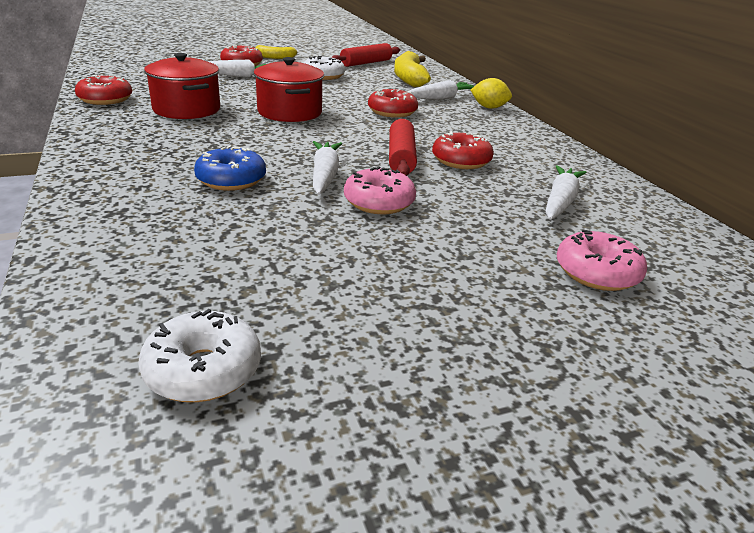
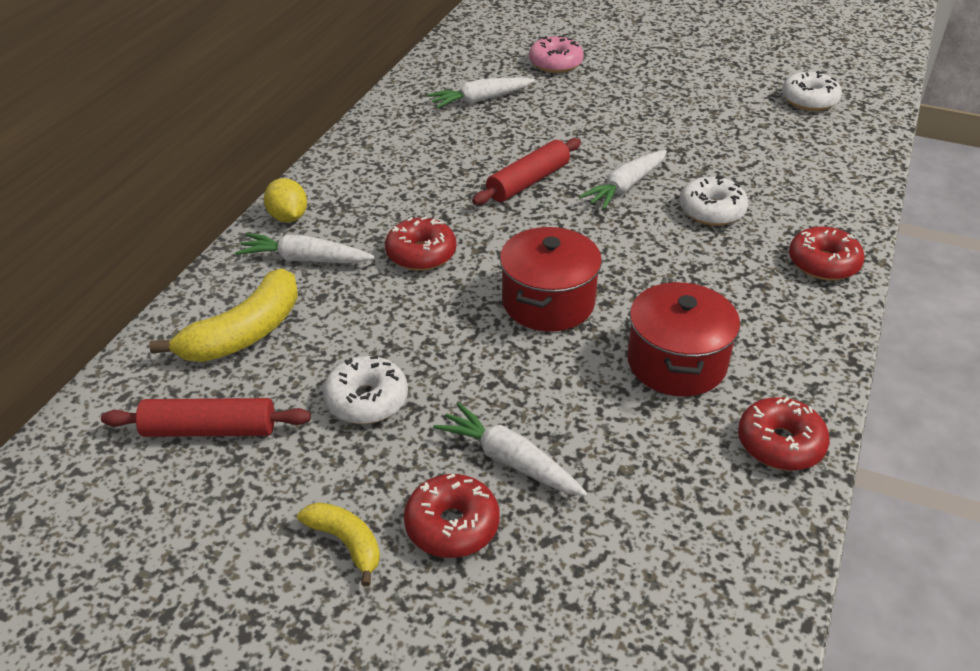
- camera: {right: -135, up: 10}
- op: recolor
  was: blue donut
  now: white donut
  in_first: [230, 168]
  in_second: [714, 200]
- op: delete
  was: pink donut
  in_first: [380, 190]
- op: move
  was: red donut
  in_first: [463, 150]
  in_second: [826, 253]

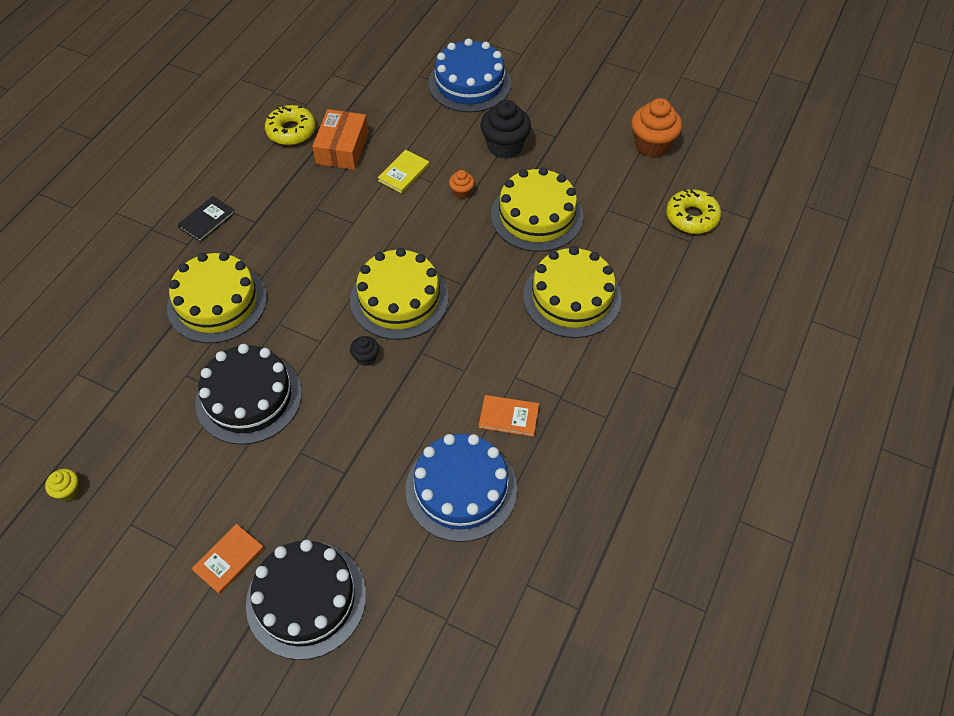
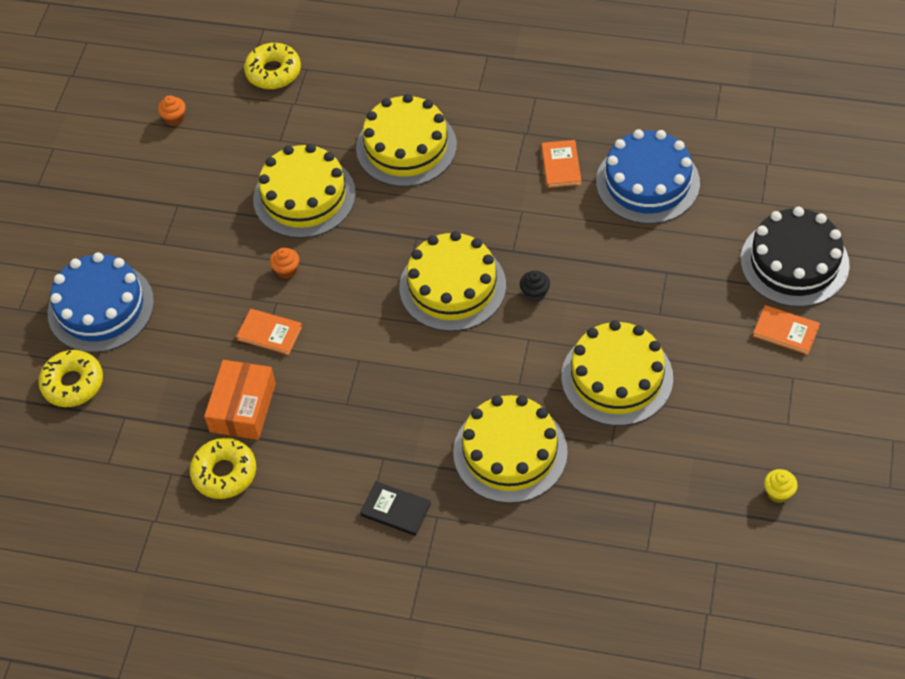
- camera: {right: -100, up: 0}
- op: recolor
  was: black cake
  now: yellow cake
  in_first: [248, 394]
  in_second: [617, 373]
- op: rotate
  was: orange box
  in_first: [340, 139]
  in_second: [240, 400]
  clockwise: -75
- op: recolor
  was: yellow book
  now: orange book
  in_first: [403, 171]
  in_second: [269, 332]
- op: delete
  was: black cupcake
  in_first: [505, 129]
- op: resize
  was: orange cupcake
  in_first: [656, 128]
  in_second: [172, 110]
  ratio: 0.49
- op: insert
  now: yellow donut
  in_second: [70, 378]

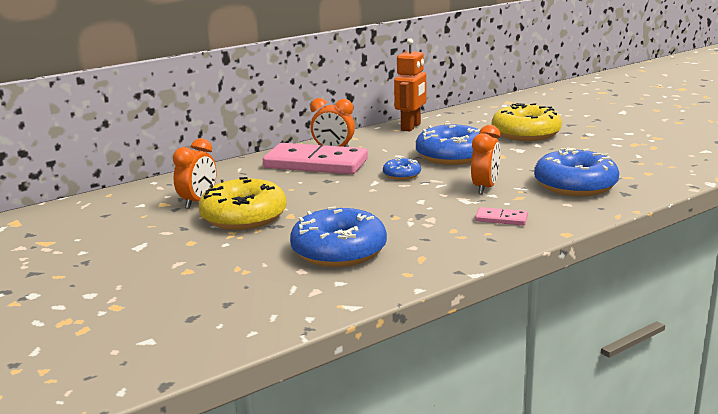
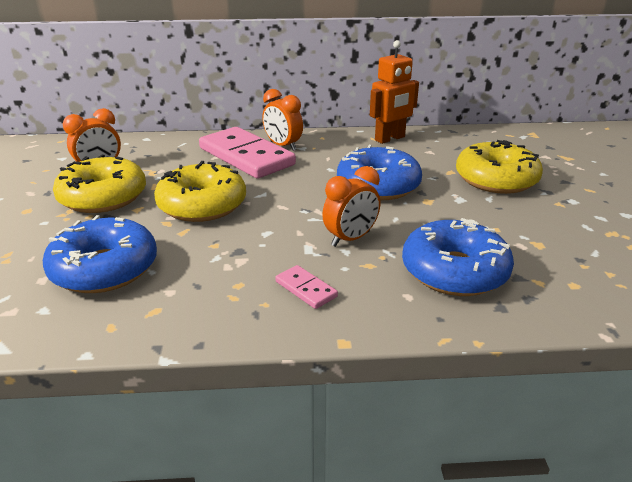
- camera: {right: 30, up: 10}
- op: delete
  was: blue donut
  in_first: [402, 168]
- op: insert
  now: yellow donut
  in_second: [200, 191]

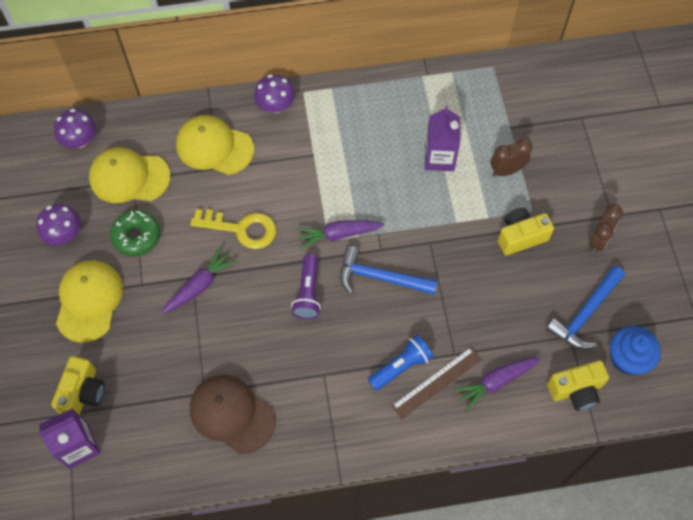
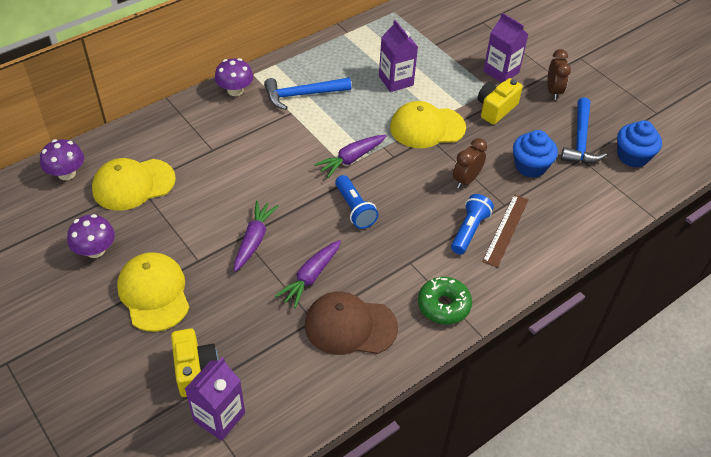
- camera: {right: -30, up: -15}
- op: move
  was: green donut
  in_first: [135, 233]
  in_second: [445, 300]
- op: move
  was: yellow cap
  in_first: [215, 145]
  in_second: [428, 124]
- op: delete
  was: yellow key
  in_first: [233, 229]
- op: recolor
  was: purple flashlight
  now: blue flashlight
  in_first: [306, 286]
  in_second: [357, 202]
- op: move
  was: blue hammer
  in_first: [389, 270]
  in_second: [307, 94]
- op: move
  was: purple carrot
  in_first: [496, 384]
  in_second: [308, 274]
- op: move
  was: brown clock
  in_first: [511, 157]
  in_second: [470, 163]
- op: delete
  was: yellow camera
  in_first: [578, 385]
- op: insert
  now: purple carton
  in_second: [506, 48]
- op: insert
  now: blue cupcake
  in_second: [535, 154]

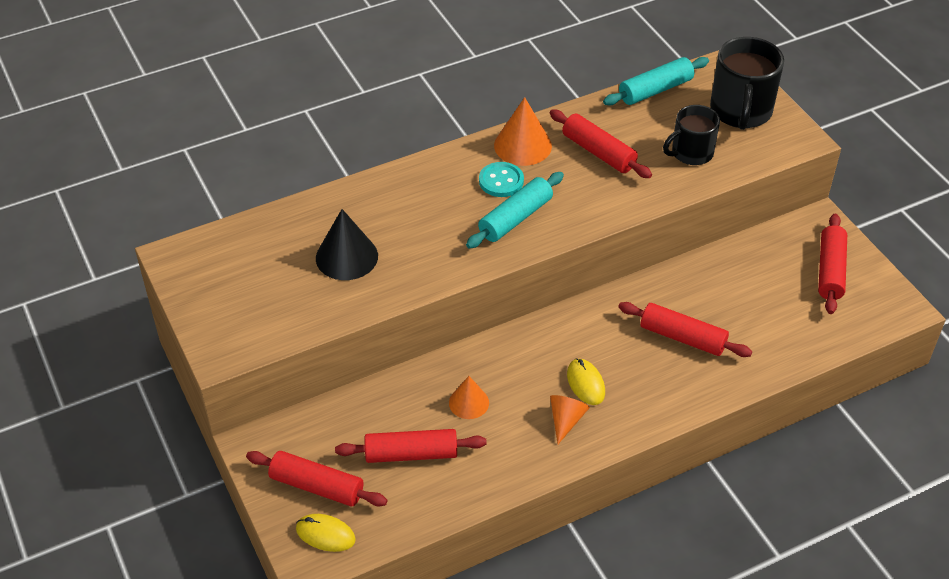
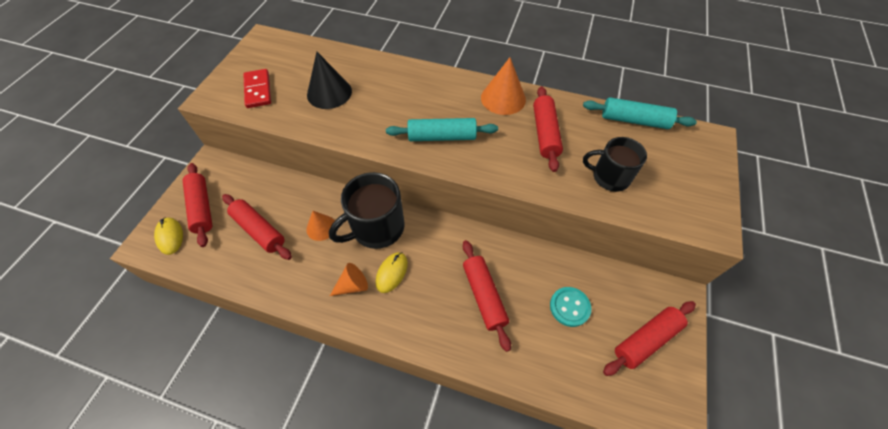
- camera: {right: 45, up: 10}
- op: move
  was: turquoise button
  in_first: [501, 179]
  in_second: [570, 307]
- op: move
  was: black mug
  in_first: [747, 83]
  in_second: [366, 210]
- op: insert
  now: red domino
  in_second: [257, 88]

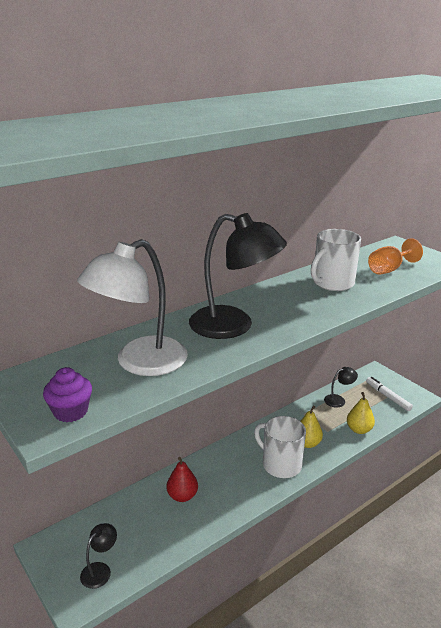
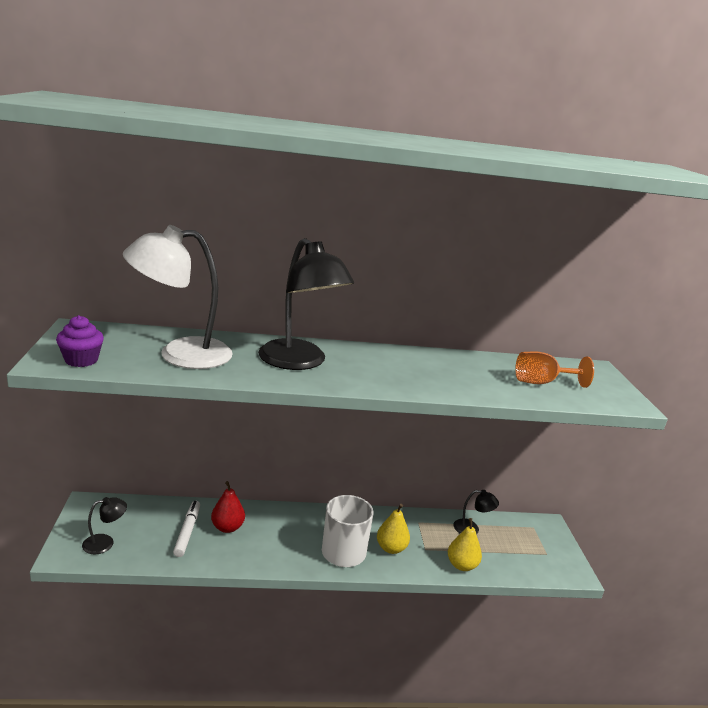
- camera: {right: 30, up: -5}
- op: delete
  was: white mug
  in_first: [336, 260]
- op: move
  was: white marker
  in_first: [389, 394]
  in_second: [186, 529]

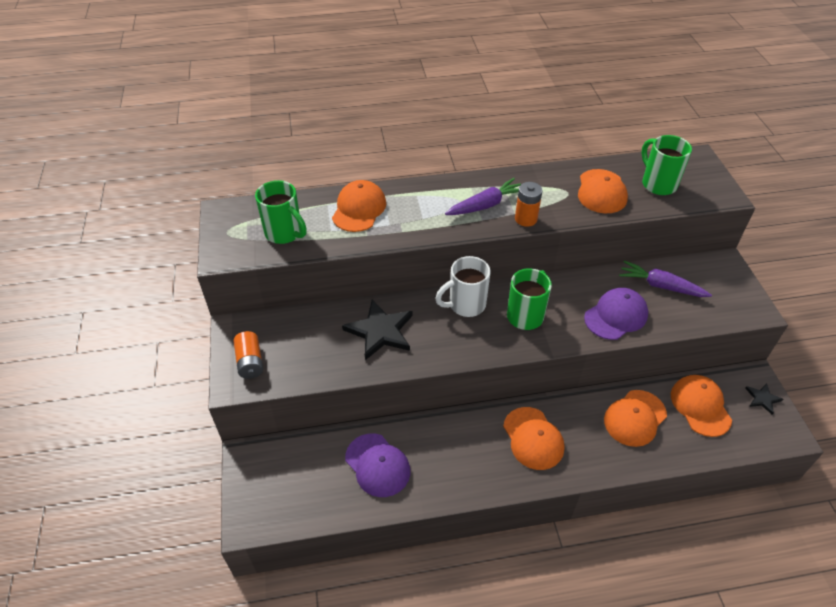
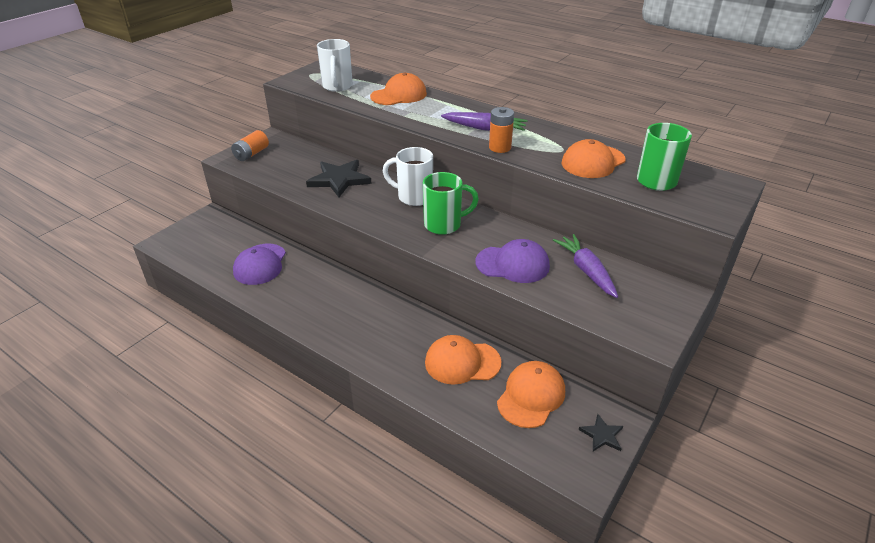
- camera: {right: 45, up: -10}
- op: recolor
  was: green mug
  now: white mug
  in_first: [281, 212]
  in_second: [335, 65]
- op: delete
  was: orange cap
  in_first: [534, 438]

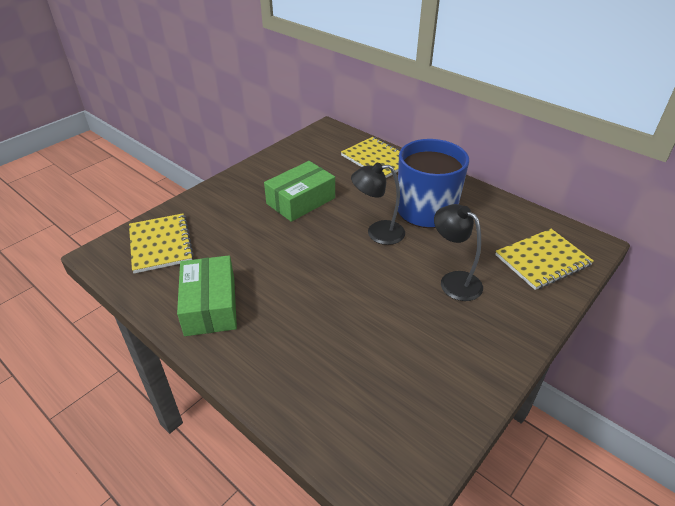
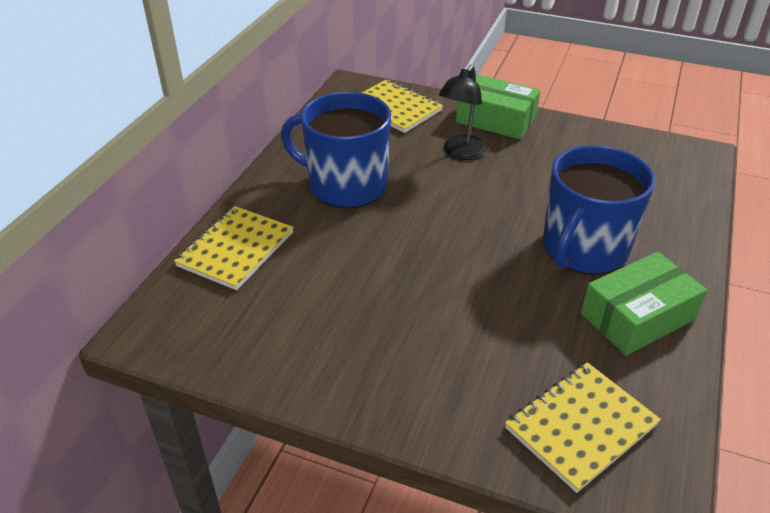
- camera: {right: -110, up: 0}
- op: move
  was: green box
  in_first: [299, 191]
  in_second: [498, 106]
- op: delete
  was: black lamp
  in_first: [378, 204]
- op: insert
  now: blue mug
  in_second: [599, 210]

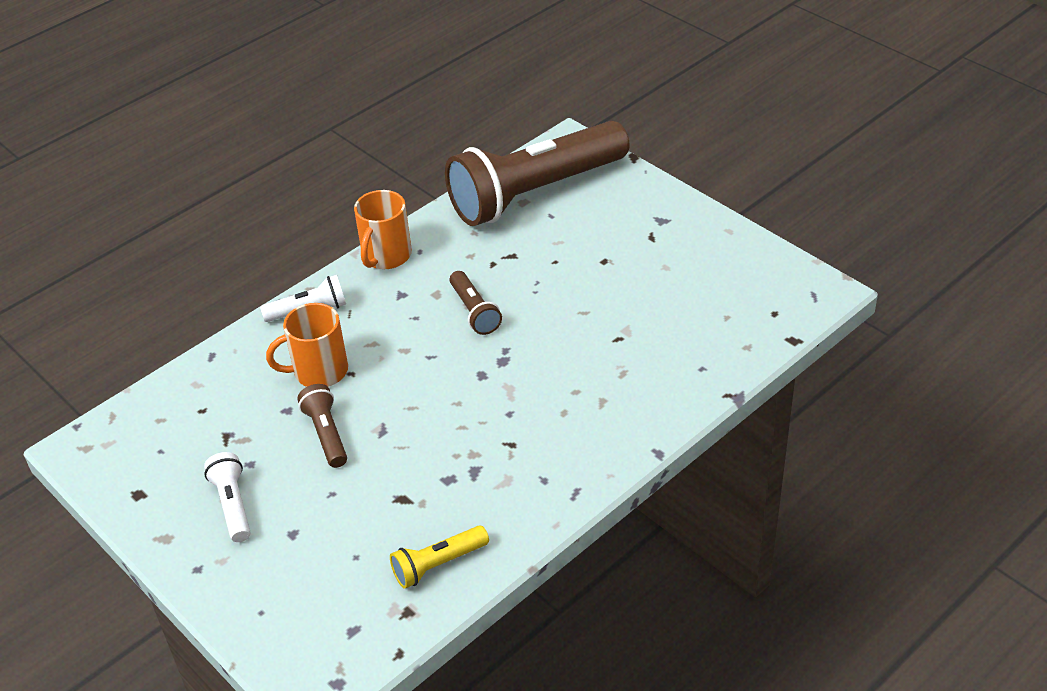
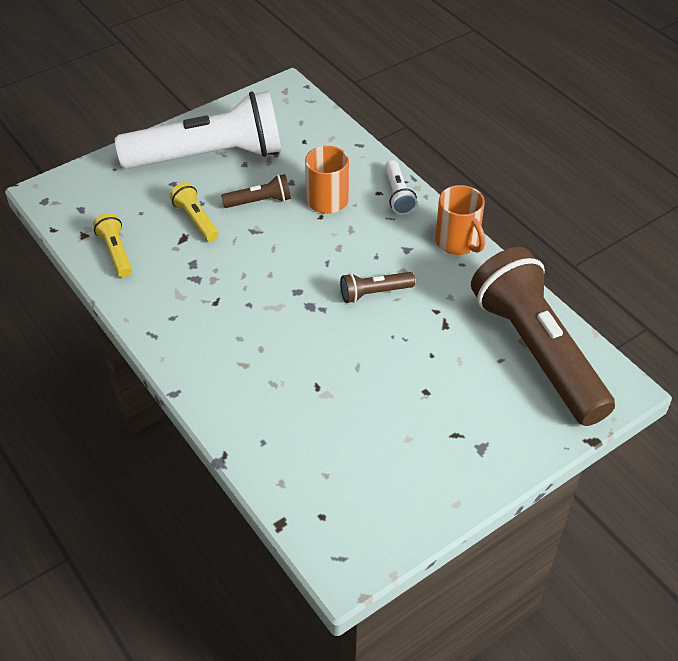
- camera: {right: 95, up: 5}
- op: resize
  was: white flashlight
  in_first: [227, 497]
  in_second: [198, 130]
  ratio: 2.44
- op: rotate
  was: orange mug
  in_first: [383, 229]
  in_second: [460, 220]
  clockwise: -150
- op: insert
  now: yellow flashlight
  in_second: [194, 212]

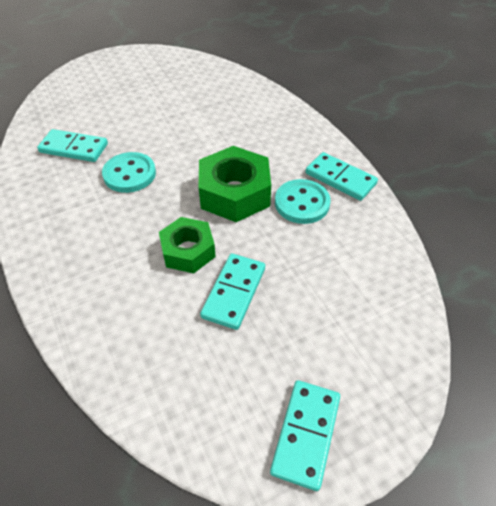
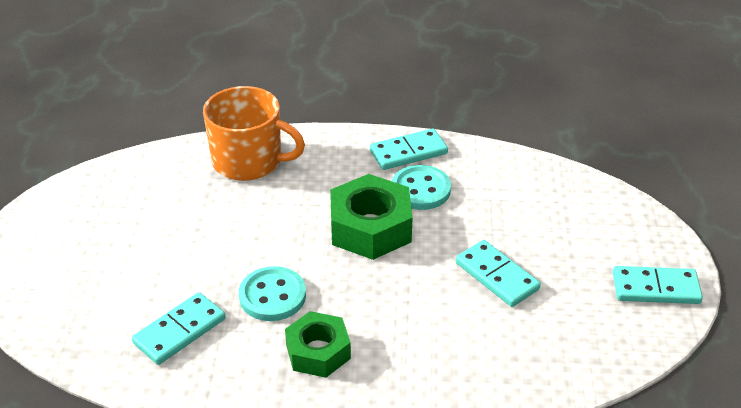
- camera: {right: -60, up: -10}
- op: move
  was: green nut
  in_first: [187, 245]
  in_second: [318, 344]
- op: rotate
  was: turquoise domino
  in_first: [305, 435]
  in_second: [658, 285]
  clockwise: -45
- op: insert
  now: orange mug
  in_second: [254, 133]

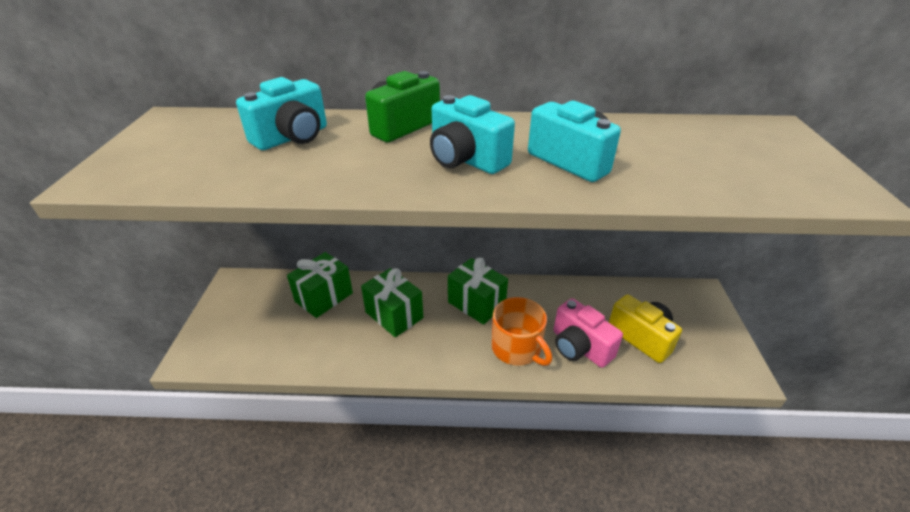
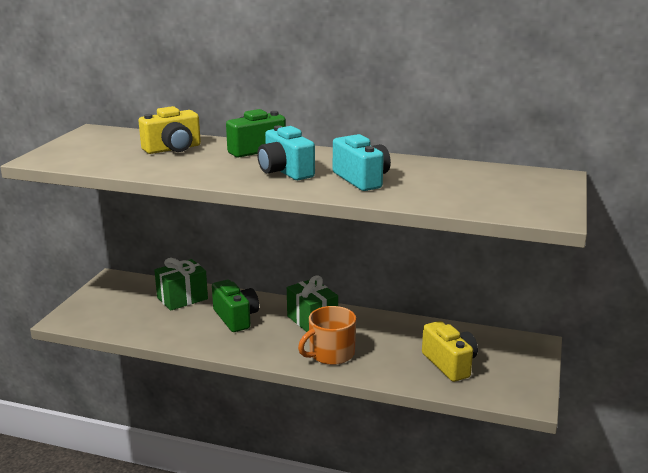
- camera: {right: 15, up: -15}
- op: recolor
  was: turquoise camera
  now: yellow camera
  in_first: [281, 113]
  in_second: [169, 130]
- op: replace
  was: green gift
  now: green camera
  in_first: [392, 303]
  in_second: [235, 306]
- op: rotate
  was: orange mug
  in_first: [521, 331]
  in_second: [327, 335]
  clockwise: 75
- op: delete
  was: pink camera
  in_first: [588, 333]

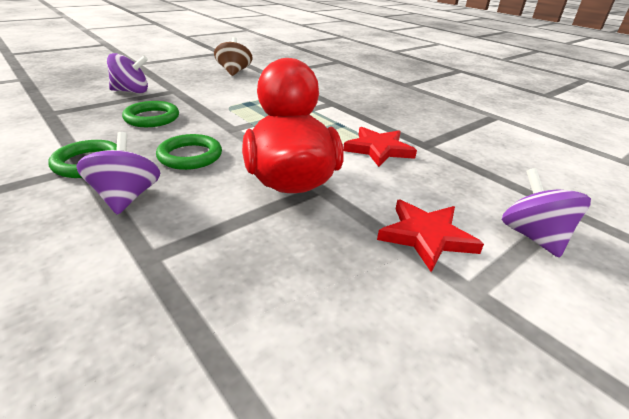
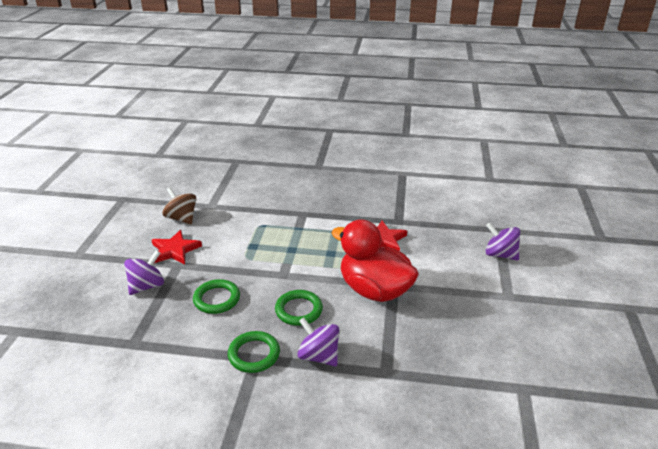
- camera: {right: -40, up: 0}
- op: move
  was: red star
  in_first: [430, 236]
  in_second: [177, 247]

